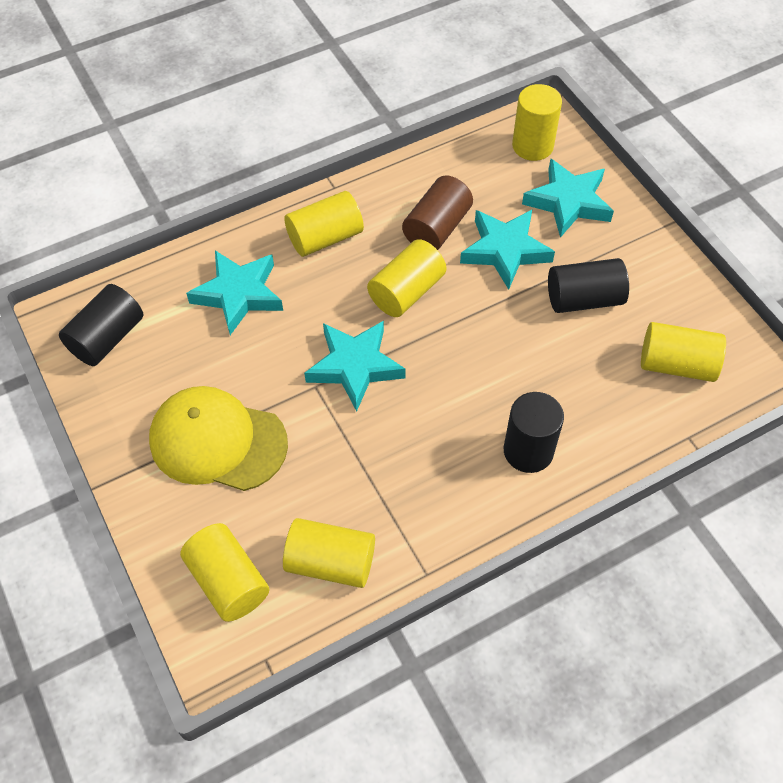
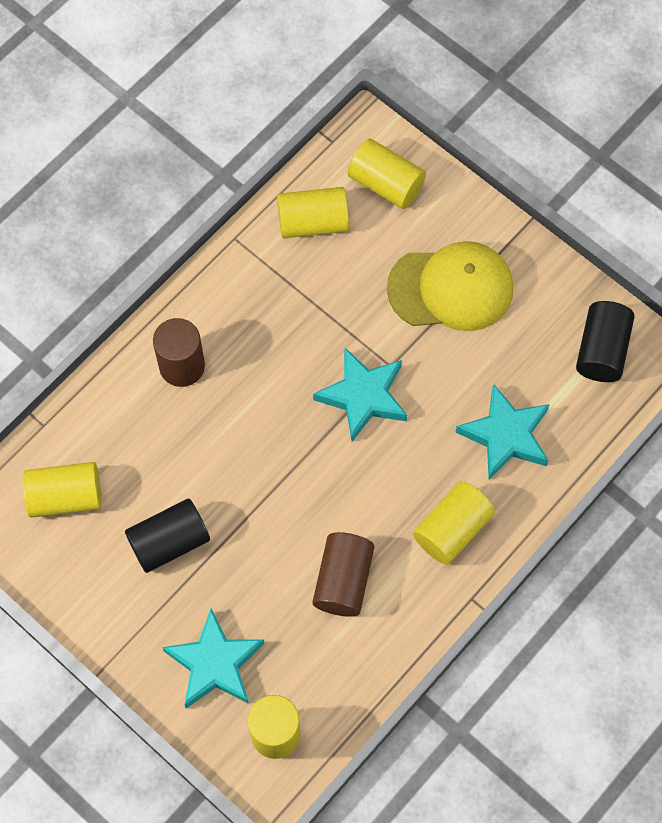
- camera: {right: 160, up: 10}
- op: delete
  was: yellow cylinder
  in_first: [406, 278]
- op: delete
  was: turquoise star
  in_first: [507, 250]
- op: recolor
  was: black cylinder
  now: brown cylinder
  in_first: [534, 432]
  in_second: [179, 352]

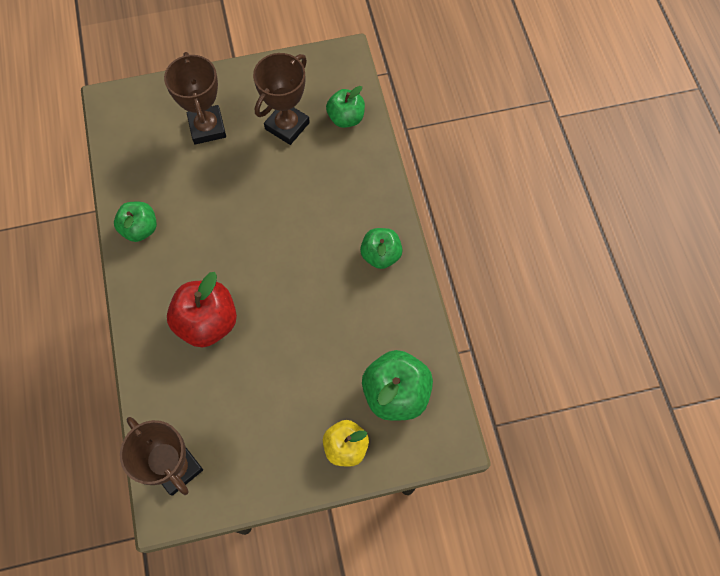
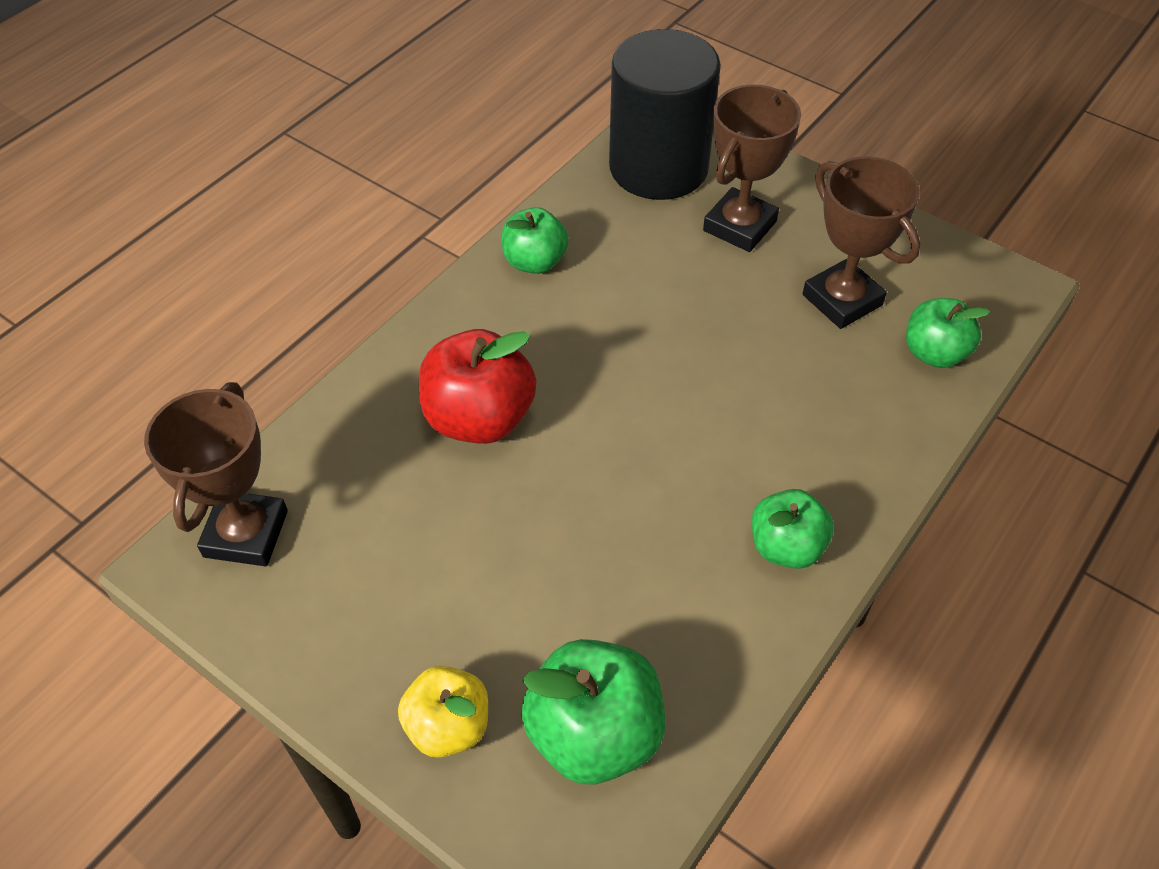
- camera: {right: 50, up: -15}
- op: rotate
  was: brown trophy
  in_first: [281, 99]
  in_second: [861, 242]
  clockwise: 60
- op: insert
  now: black cylinder
  in_second: [665, 114]

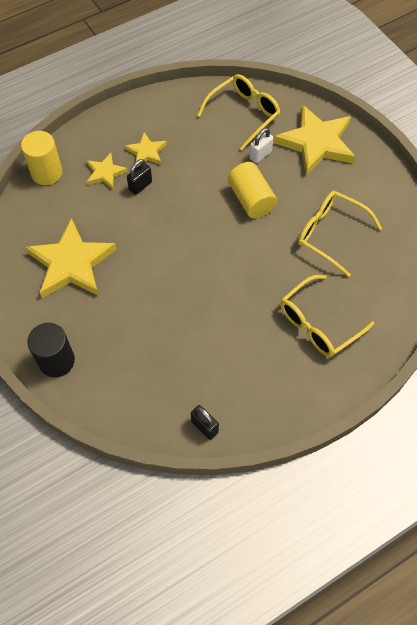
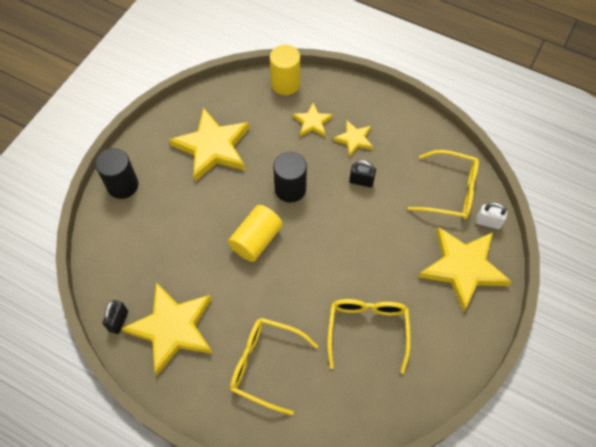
- camera: {right: 60, up: 0}
- op: move
  was: black padlock
  in_first: [139, 177]
  in_second: [362, 173]
- op: move
  was: yellow cylinder
  in_first: [252, 190]
  in_second: [255, 233]
- op: move
  was: white padlock
  in_first: [261, 145]
  in_second: [491, 215]
- op: insert
  now: yellow star
  in_second: [167, 328]
- op: insert
  now: black cylinder
  in_second: [290, 177]

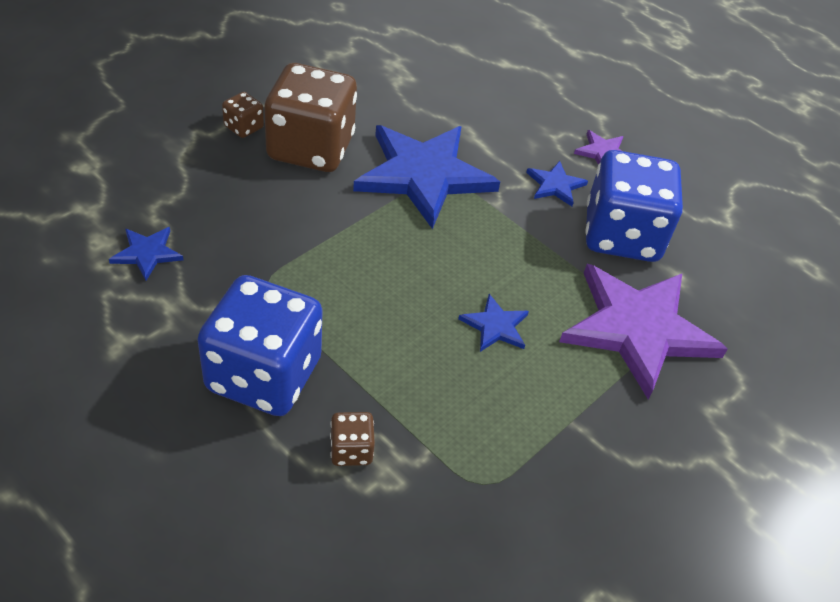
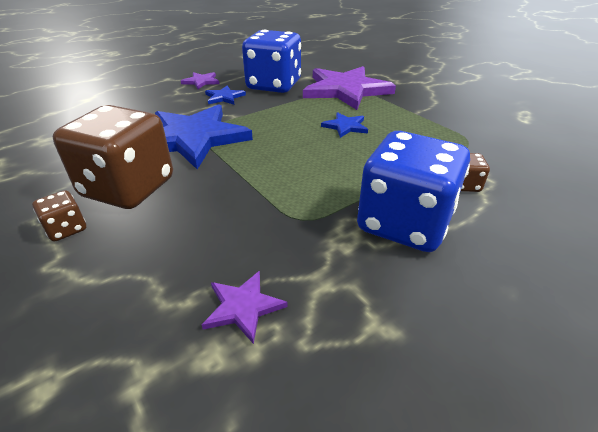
- camera: {right: -75, up: -10}
- op: recolor
  was: blue star
  now: purple star
  in_first: [146, 254]
  in_second: [245, 307]

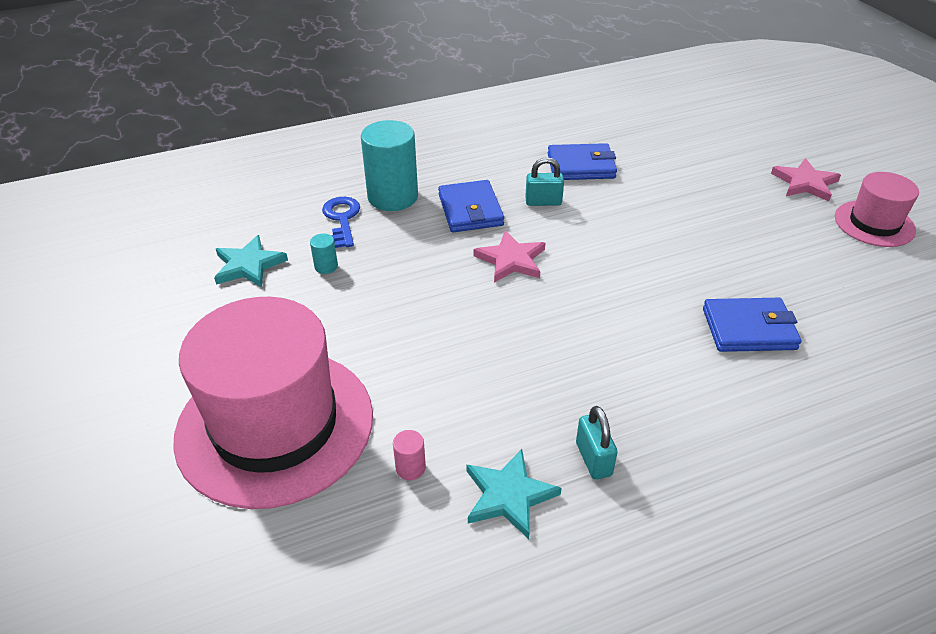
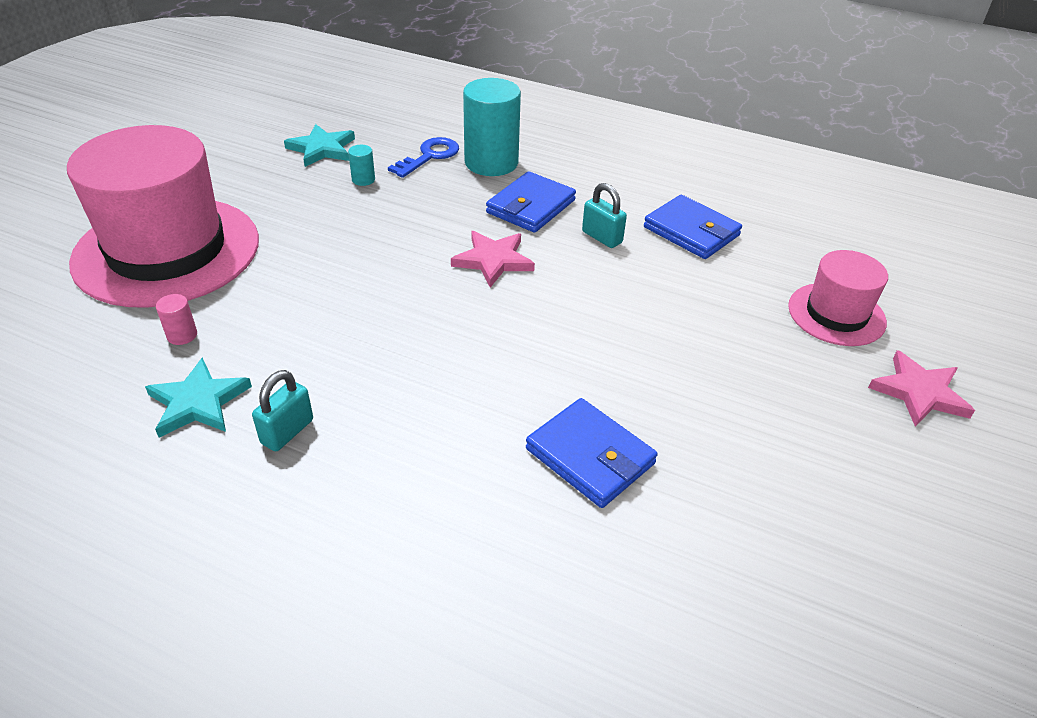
- camera: {right: 45, up: 0}
- op: move
  was: pink hat
  in_first: [877, 209]
  in_second: [838, 298]

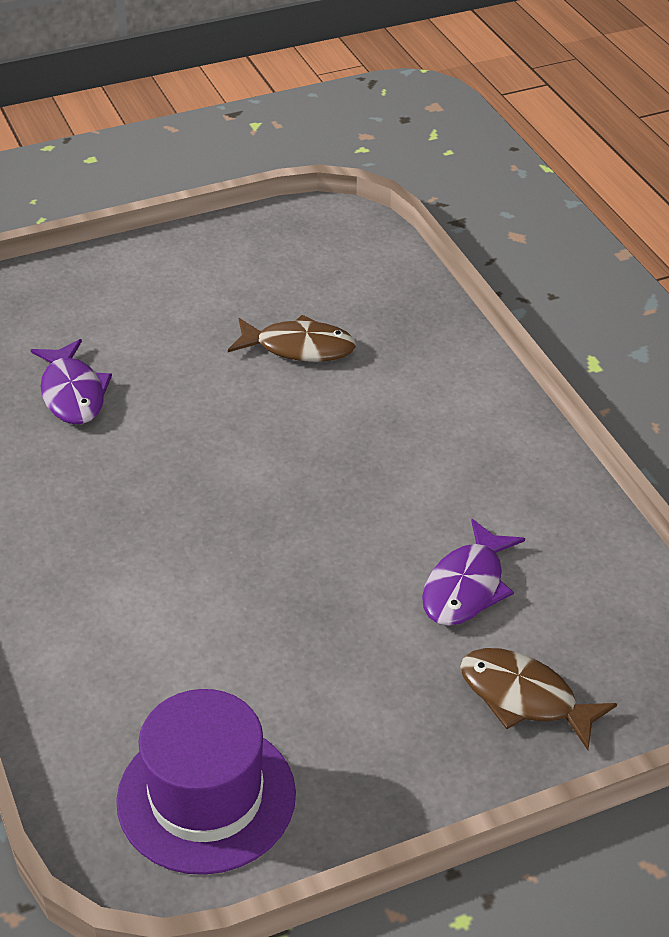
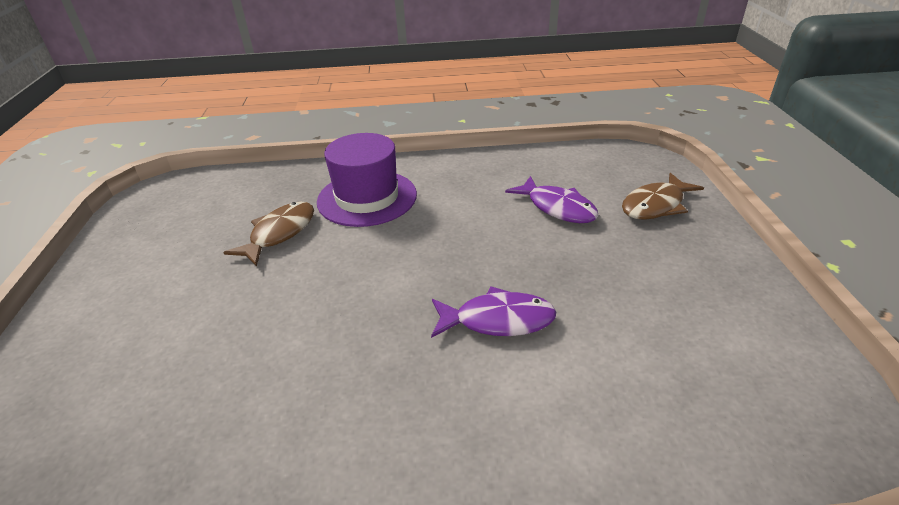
- camera: {right: -70, up: -5}
- op: move
  was: purple fish
  in_first: [71, 381]
  in_second: [493, 312]
- op: move
  was: purple hat
  in_first: [206, 782]
  in_second: [367, 180]

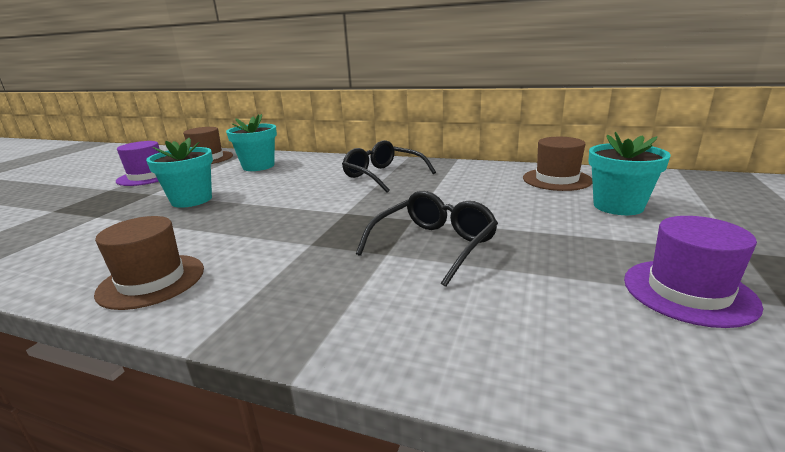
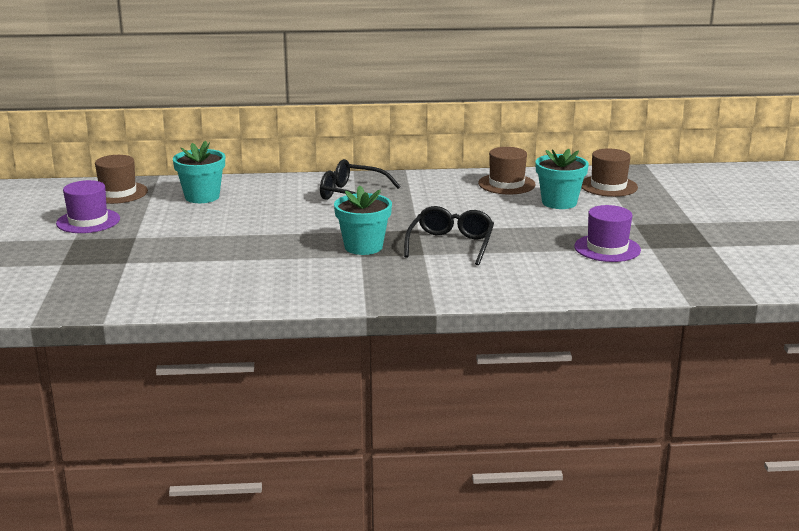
- camera: {right: -25, up: 0}
- op: move
  was: brown hat
  in_first: [149, 263]
  in_second: [609, 173]
- op: move
  was: turquoise flower pot
  in_first: [179, 173]
  in_second: [363, 220]

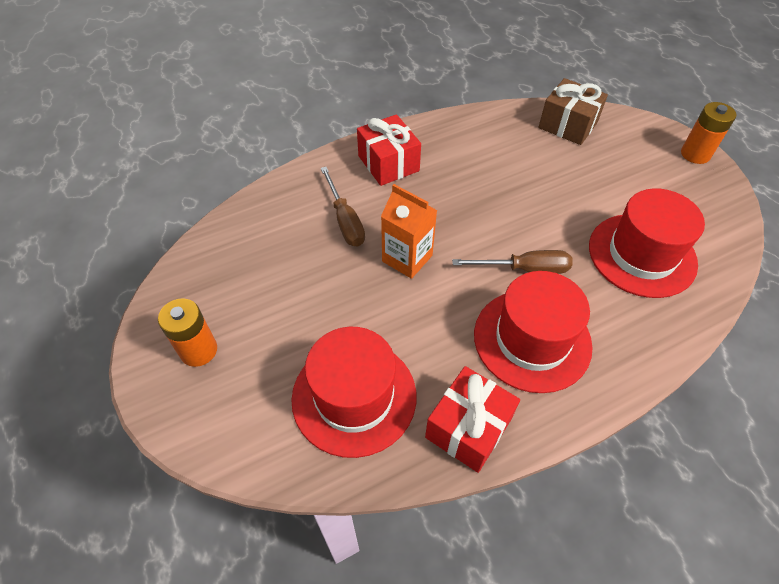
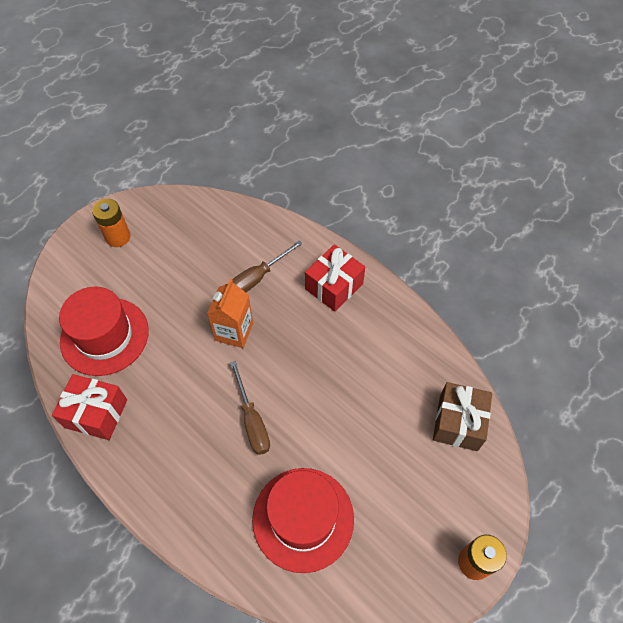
- camera: {right: 70, up: 5}
- op: delete
  was: red hat
  in_first: [533, 332]

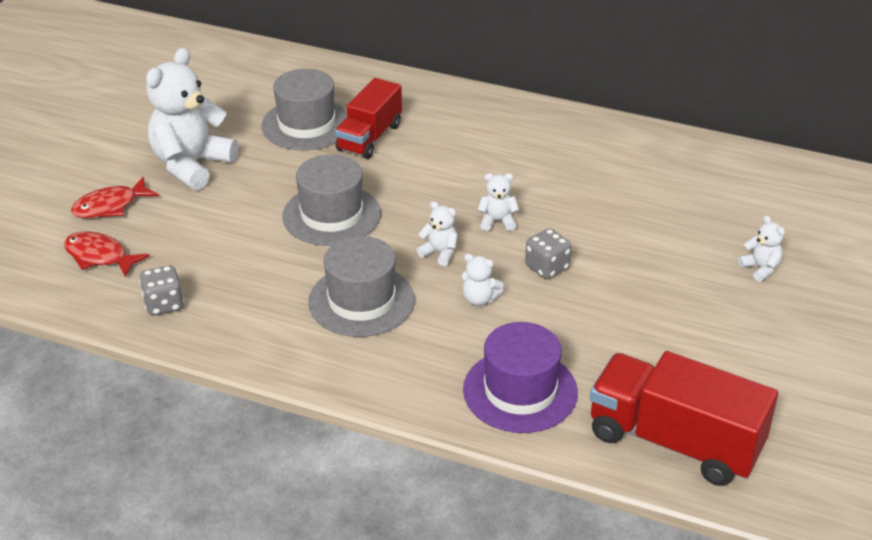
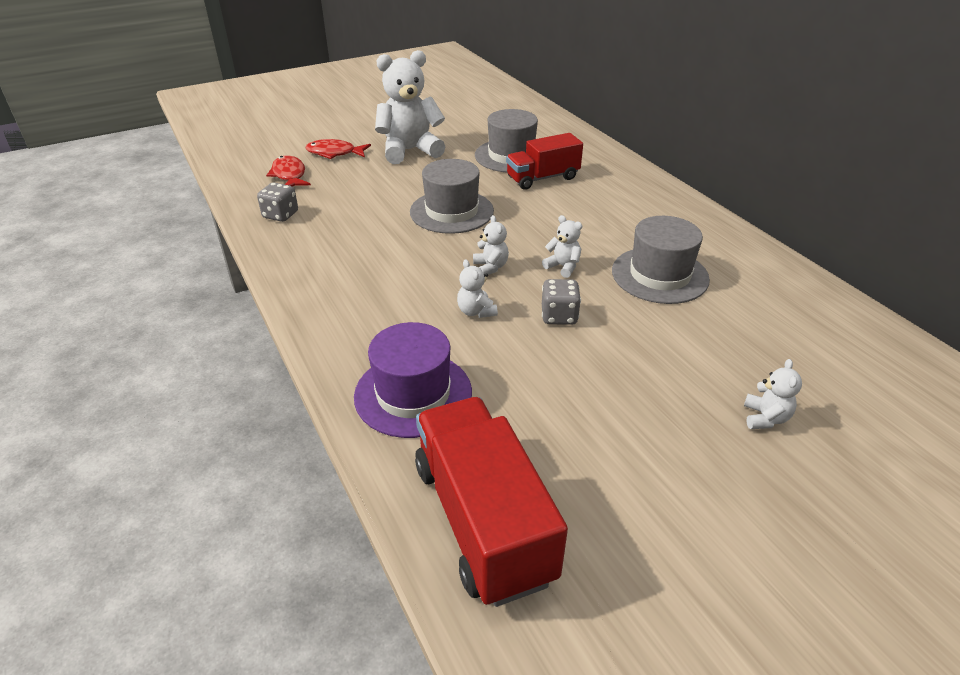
- camera: {right: 40, up: 0}
- op: move
  was: grey hat
  in_first: [361, 286]
  in_second: [661, 260]

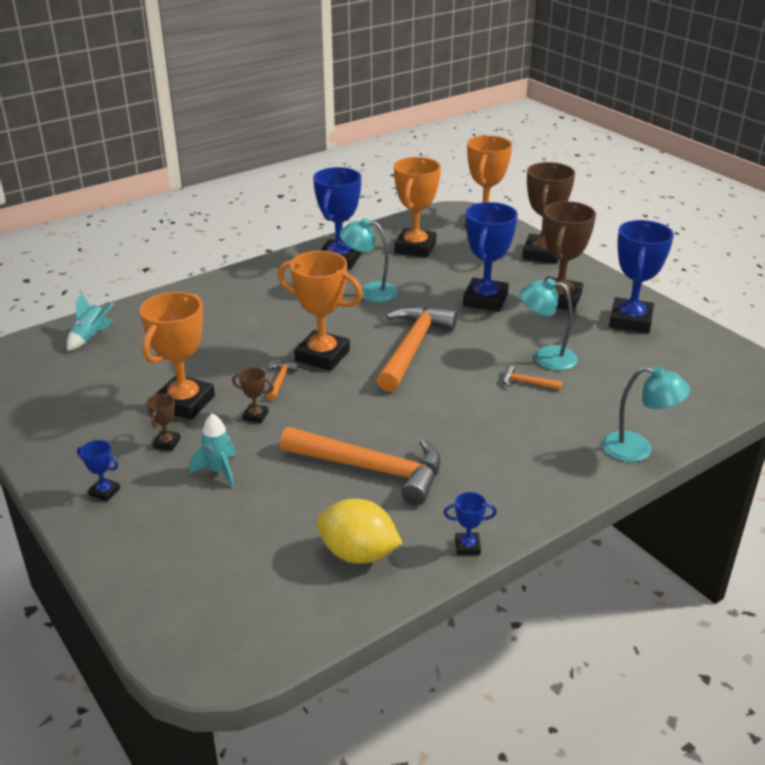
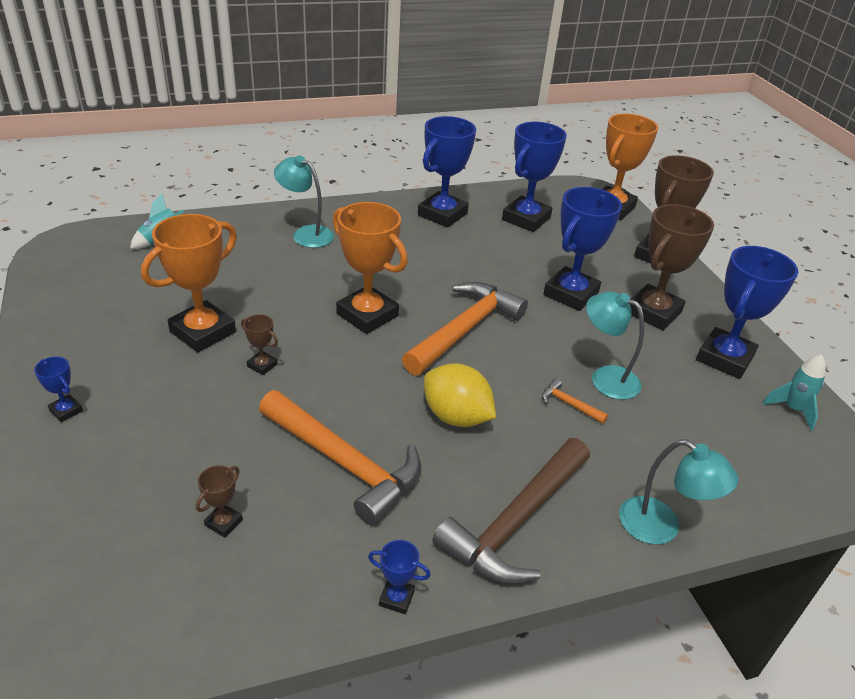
- camera: {right: 15, up: 5}
- op: move
  was: brown trophy
  in_first: [163, 422]
  in_second: [219, 501]
- op: move
  was: turquoise rocket
  in_first: [213, 450]
  in_second: [794, 392]
- op: delete
  was: orange hammer
  in_first: [282, 381]
- op: move
  was: yellow lemon
  in_first: [359, 531]
  in_second: [460, 395]
- op: move
  was: turquoise lamp
  in_first: [369, 260]
  in_second: [304, 201]
- op: recolor
  was: orange trophy
  now: blue trophy
  in_first: [417, 207]
  in_second: [534, 177]
- op: insert
  now: brown hammer
  in_second: [511, 511]

